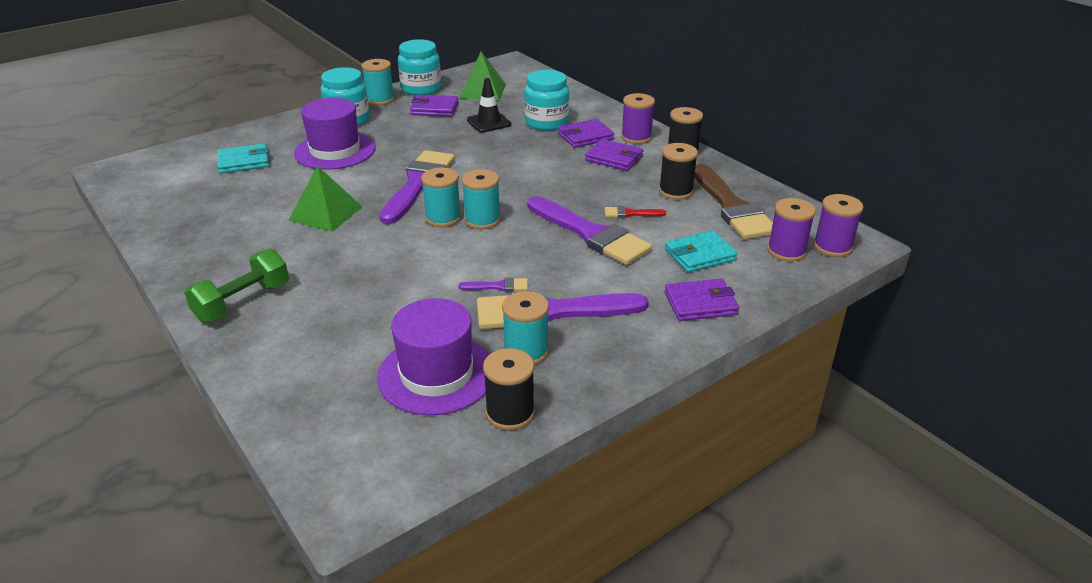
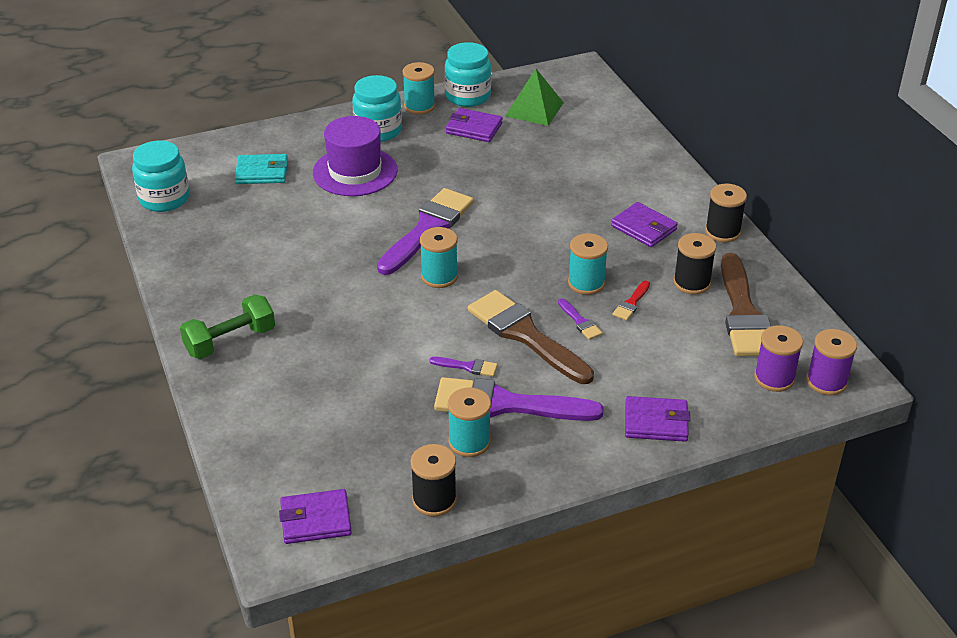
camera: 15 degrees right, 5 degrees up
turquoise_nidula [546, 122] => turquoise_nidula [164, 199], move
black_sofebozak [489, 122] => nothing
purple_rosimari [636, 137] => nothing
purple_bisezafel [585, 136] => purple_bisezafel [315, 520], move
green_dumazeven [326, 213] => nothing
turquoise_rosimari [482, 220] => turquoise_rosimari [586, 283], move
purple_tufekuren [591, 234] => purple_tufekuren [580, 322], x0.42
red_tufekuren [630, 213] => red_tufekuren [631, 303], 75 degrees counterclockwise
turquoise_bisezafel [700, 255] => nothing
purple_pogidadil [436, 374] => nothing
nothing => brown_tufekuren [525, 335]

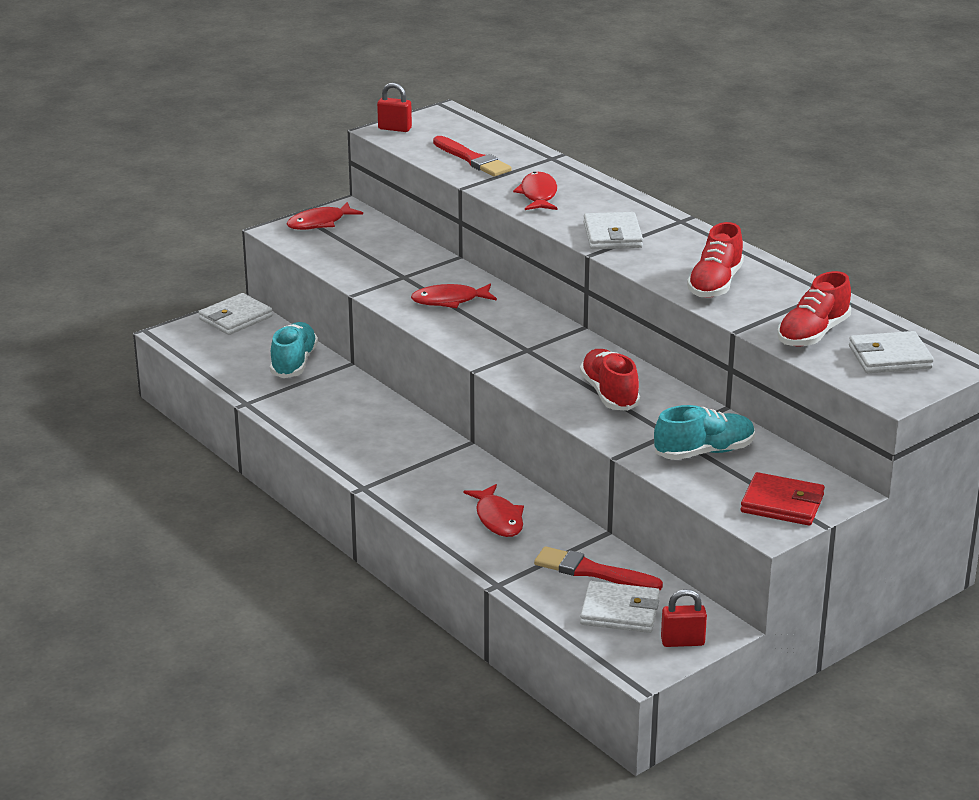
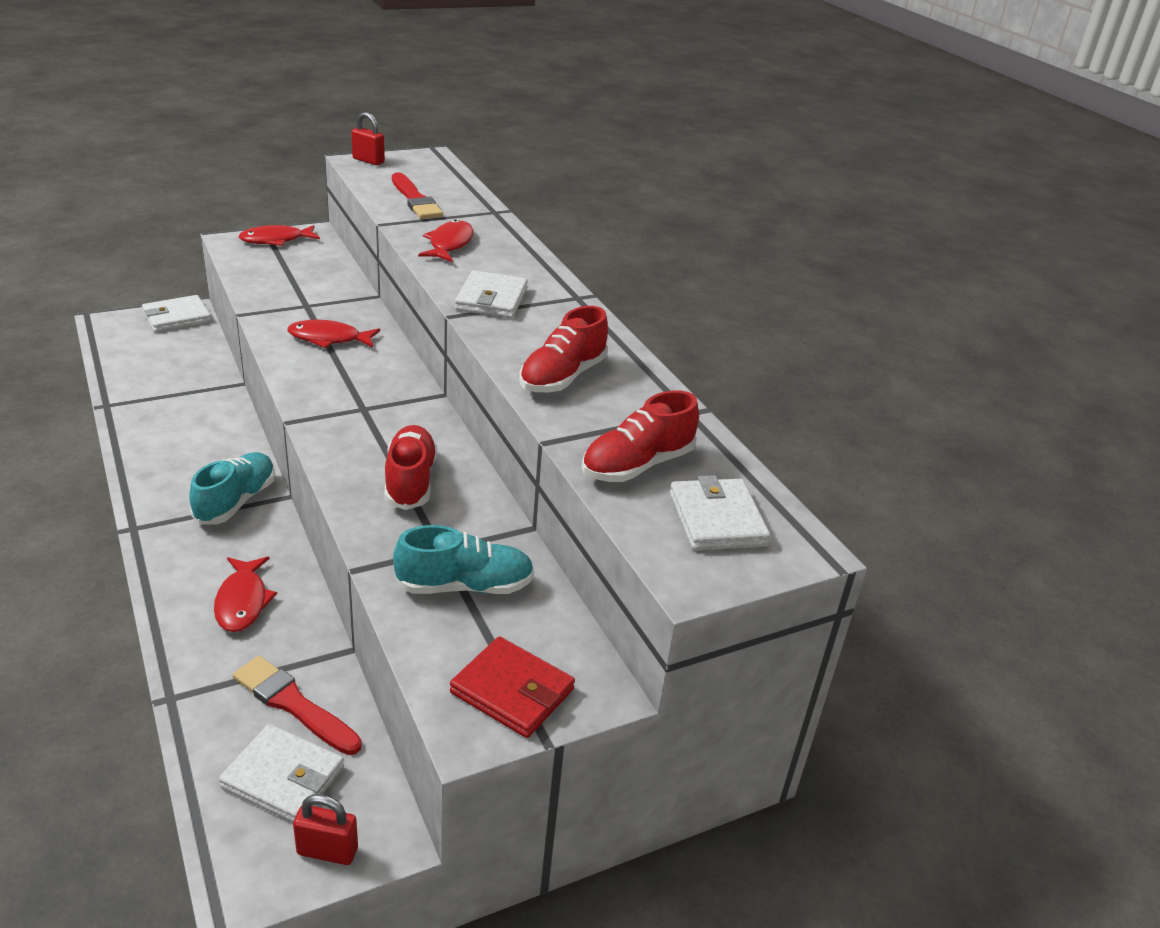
camera: 10 degrees right, 5 degrees up
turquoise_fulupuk [294, 363] => turquoise_fulupuk [236, 501], move
white_bisezafel [890, 357] => white_bisezafel [717, 519], 75 degrees clockwise

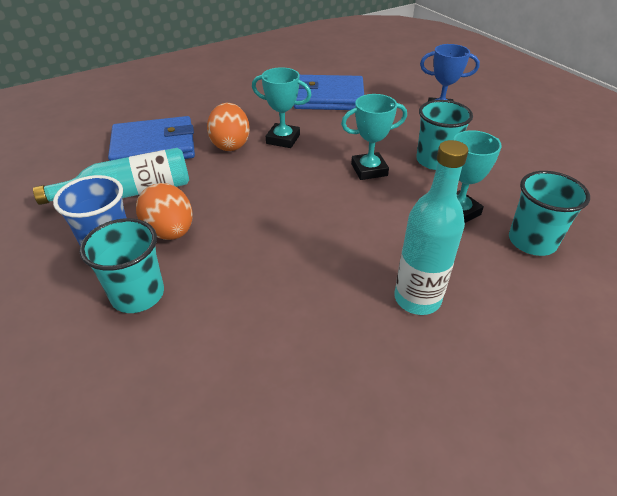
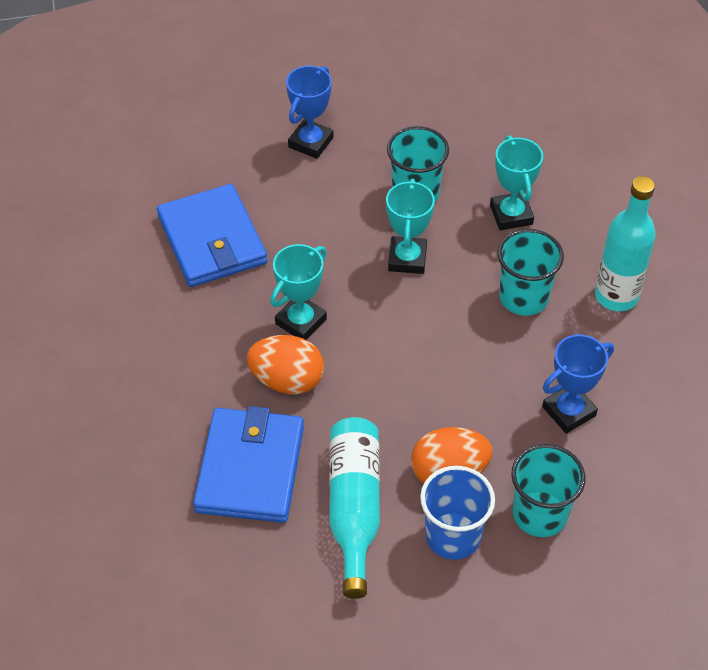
camera: 70 degrees left, 10 degrees up
blue_bisezafel [329, 97] => blue_bisezafel [212, 240], 45 degrees counterclockwise
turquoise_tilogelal [532, 241] => turquoise_tilogelal [523, 297], move
nothing => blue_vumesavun [569, 411]

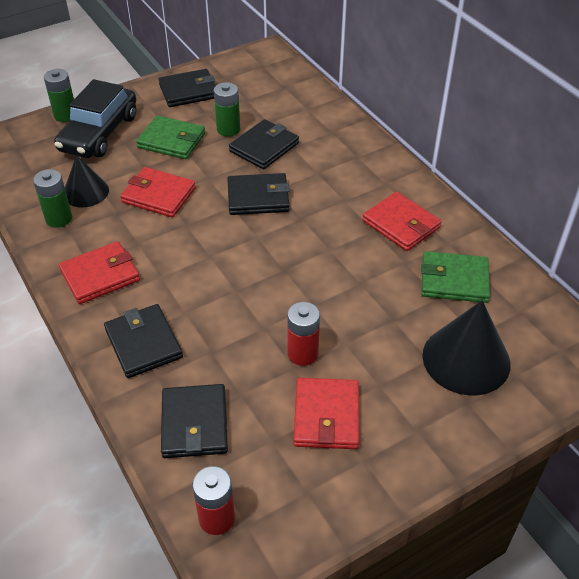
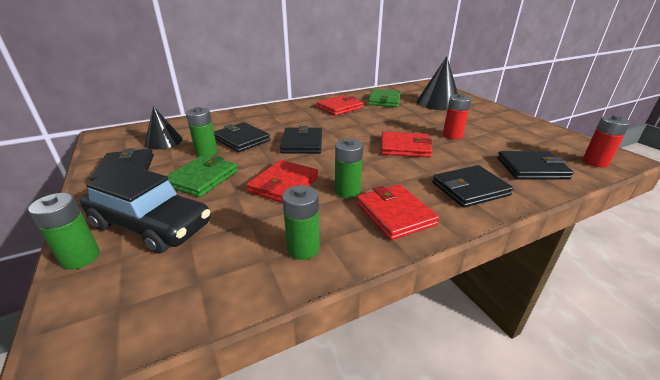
camera: 85 degrees left, 15 degrees down
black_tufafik [85, 192] => black_tufafik [163, 141], move
red_bisezafel [326, 416] => red_bisezafel [405, 147], move
nothing => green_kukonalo [347, 191]

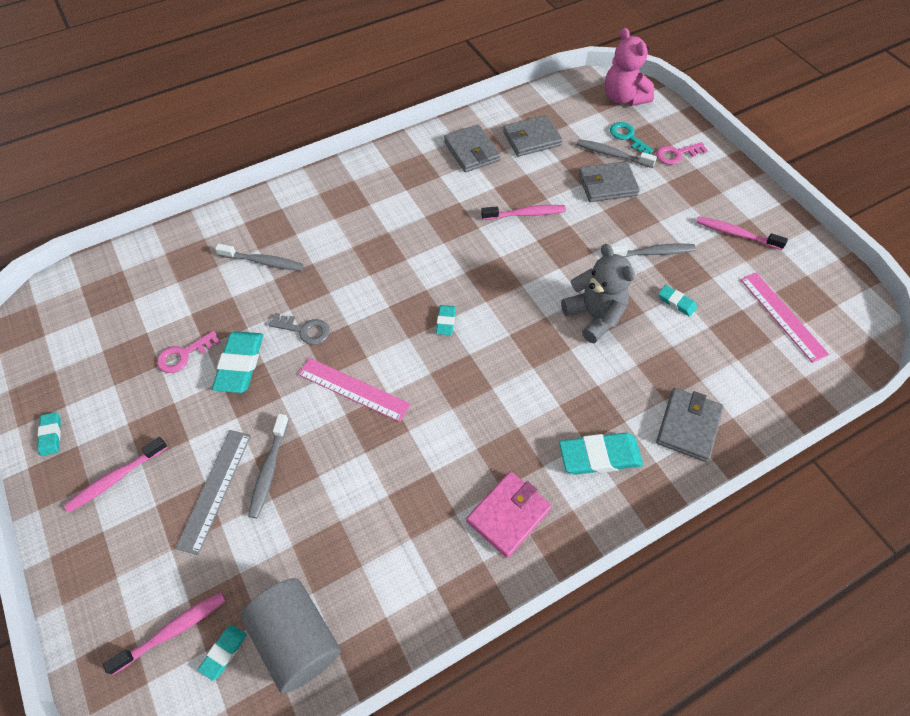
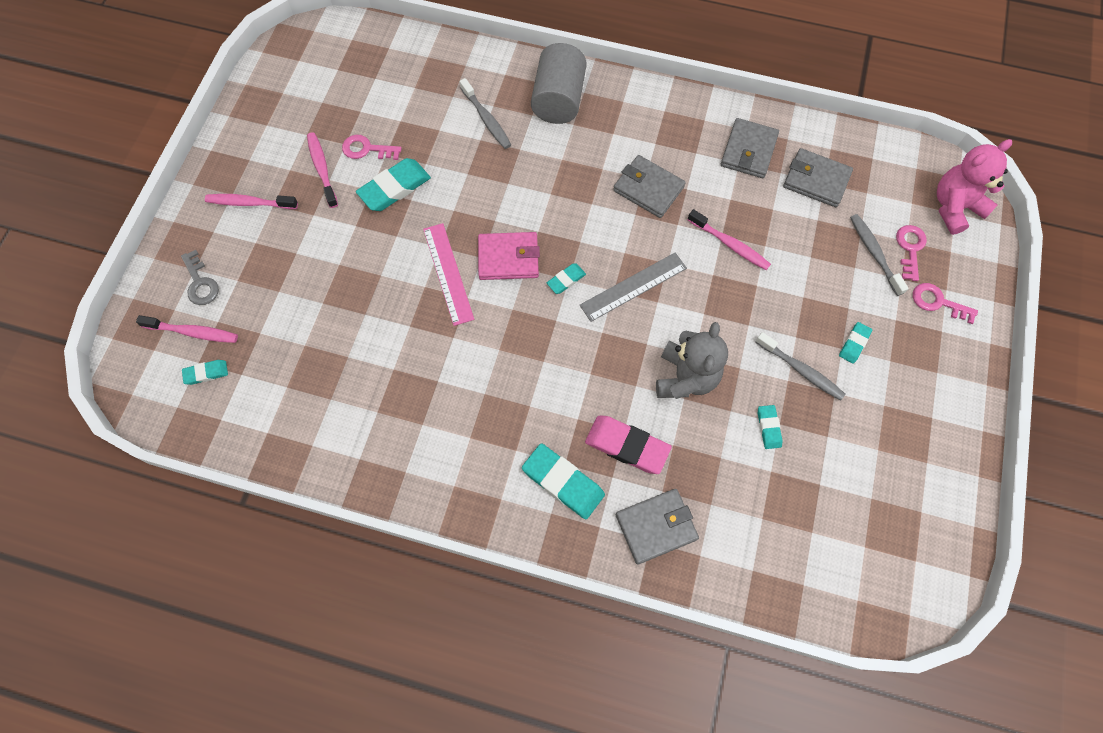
camera: 45 degrees right, 10 degrees up
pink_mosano [623, 98] => pink_mosano [954, 207], 45 degrees clockwise
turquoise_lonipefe [627, 137] => pink_lonipefe [910, 248]
grey_bisezafel [607, 184] => grey_bisezafel [648, 189], move
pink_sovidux [736, 234] => pink_sovidux [322, 169], move
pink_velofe [782, 316] => nothing
grey_lonipefe [305, 330] => grey_lonipefe [200, 283], move
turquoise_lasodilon [51, 435] => turquoise_lasodilon [854, 344], move
grey_sovidux [269, 470] => nothing
grey_velofe [215, 489] => grey_velofe [633, 287], move
pink_bisezafel [508, 515] => pink_bisezafel [508, 258], move
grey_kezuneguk [297, 638] => grey_kezuneguk [558, 100], move
nothing => pink_lasodilon [627, 446]

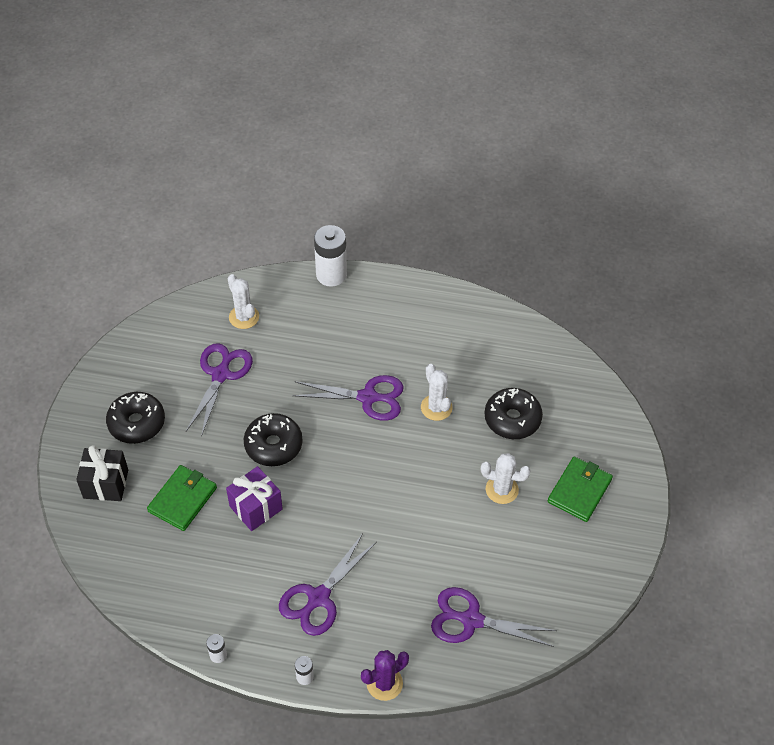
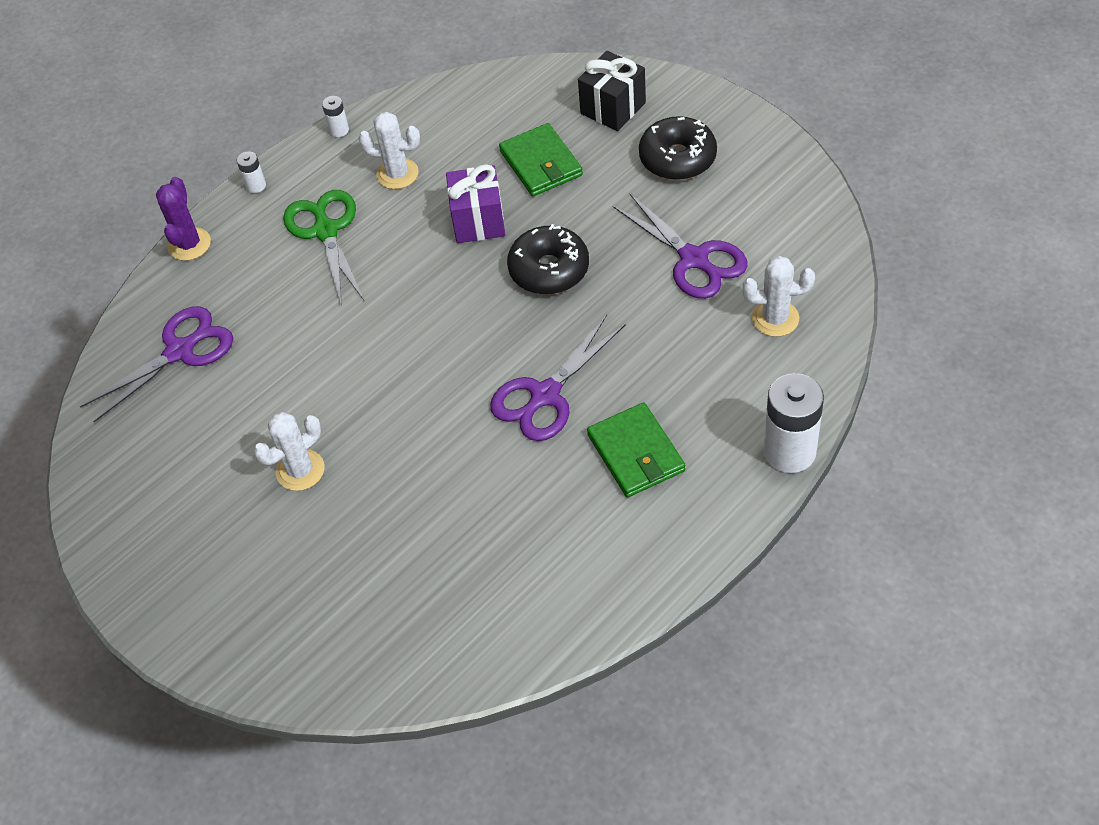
camera: 130 degrees right, 0 degrees up
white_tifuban [436, 407] => white_tifuban [397, 174], move
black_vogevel [512, 419] => nothing
green_bisezafel [579, 491] => green_bisezafel [636, 453], move
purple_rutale [318, 598] => green_rutale [326, 230]

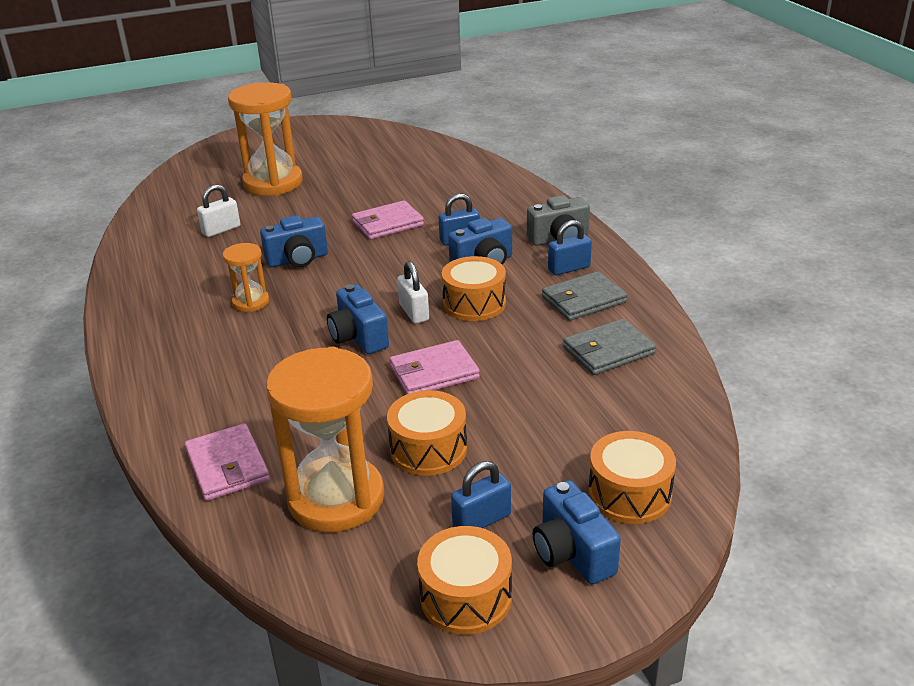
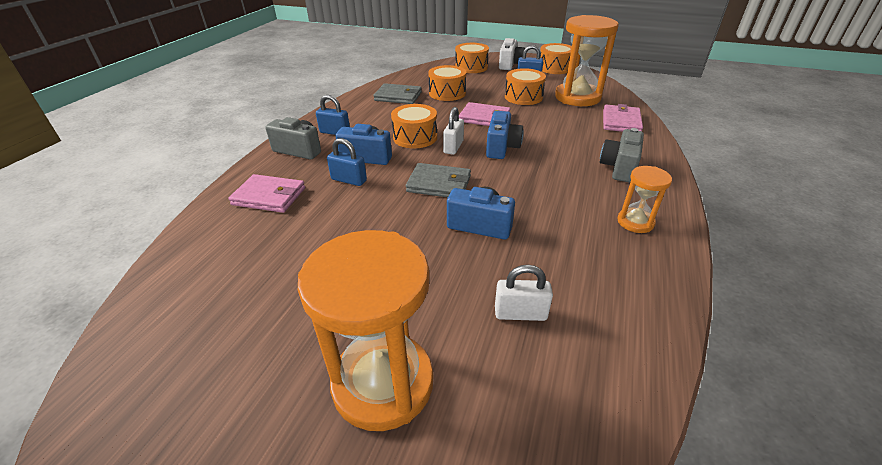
camera: 140 degrees left, 5 degrees up
pink_bisezafel [387, 224] => pink_bisezafel [269, 196], move
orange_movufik [250, 302] => orange_movufik [635, 222], move
grey_bisezafel [583, 300] => grey_bisezafel [439, 184], move
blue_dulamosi [572, 553] => white_dulamosi [510, 65]
nothing => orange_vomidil [447, 93]
nothing => grey_dulamosi [619, 168]

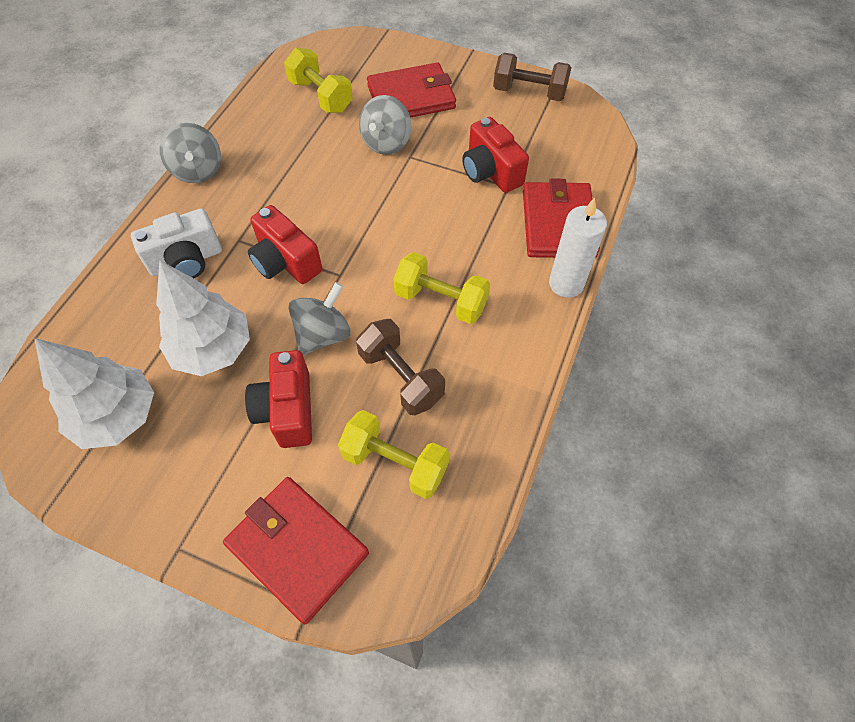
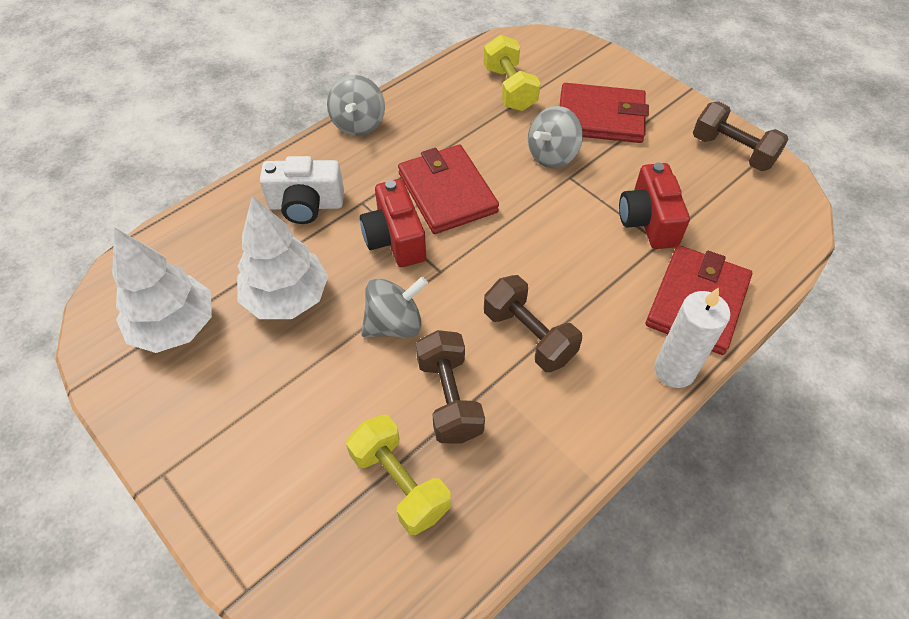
camera: 25 degrees right, 5 degrees down
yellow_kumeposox [441, 300] => brown_kumeposox [529, 336]
red_dulamosi [287, 410] => nothing
red_bisezafel [297, 549] => red_bisezafel [447, 192], move

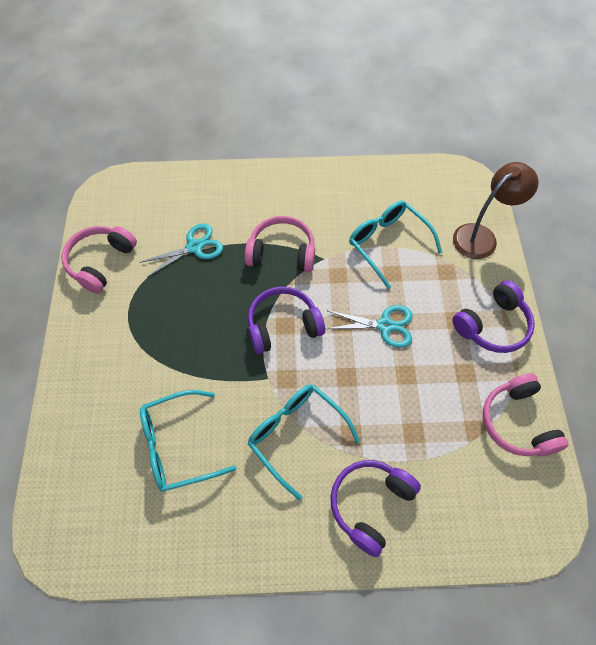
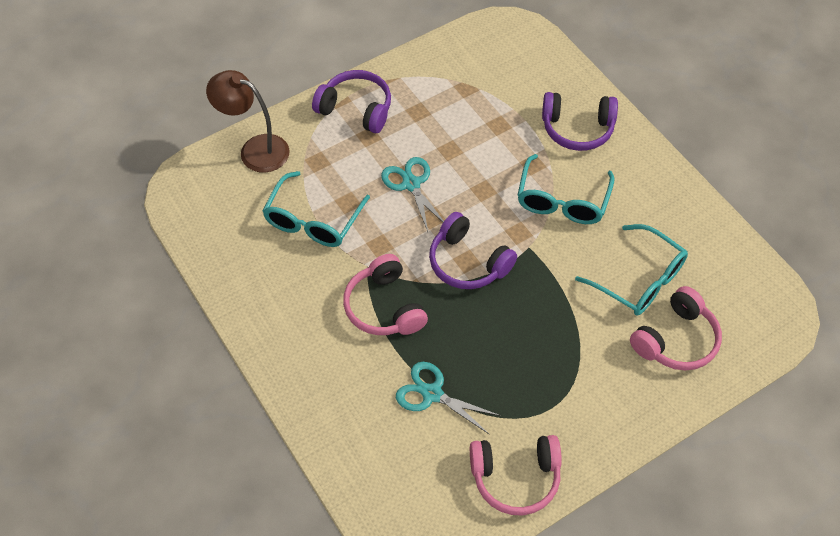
camera: 120 degrees left, 5 degrees down
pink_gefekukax [517, 422] => pink_gefekukax [676, 340], move

